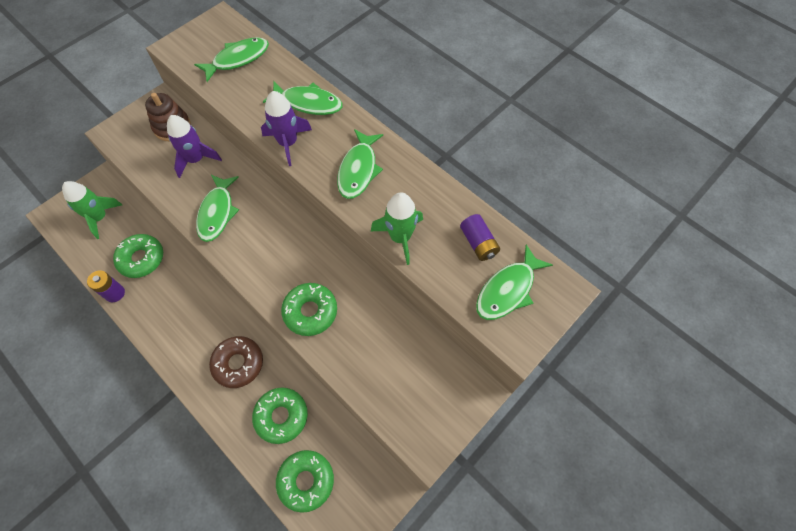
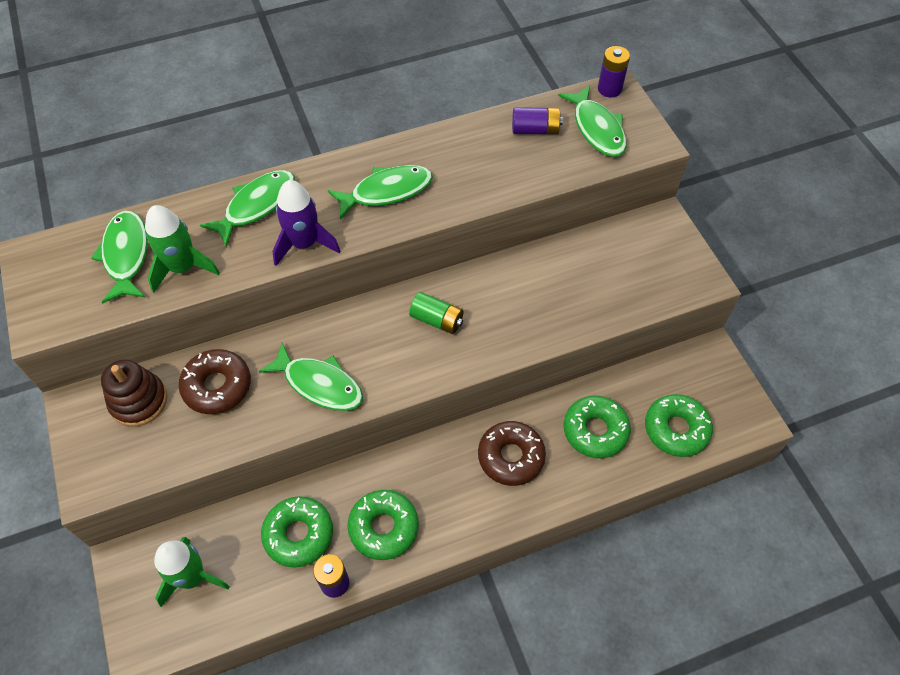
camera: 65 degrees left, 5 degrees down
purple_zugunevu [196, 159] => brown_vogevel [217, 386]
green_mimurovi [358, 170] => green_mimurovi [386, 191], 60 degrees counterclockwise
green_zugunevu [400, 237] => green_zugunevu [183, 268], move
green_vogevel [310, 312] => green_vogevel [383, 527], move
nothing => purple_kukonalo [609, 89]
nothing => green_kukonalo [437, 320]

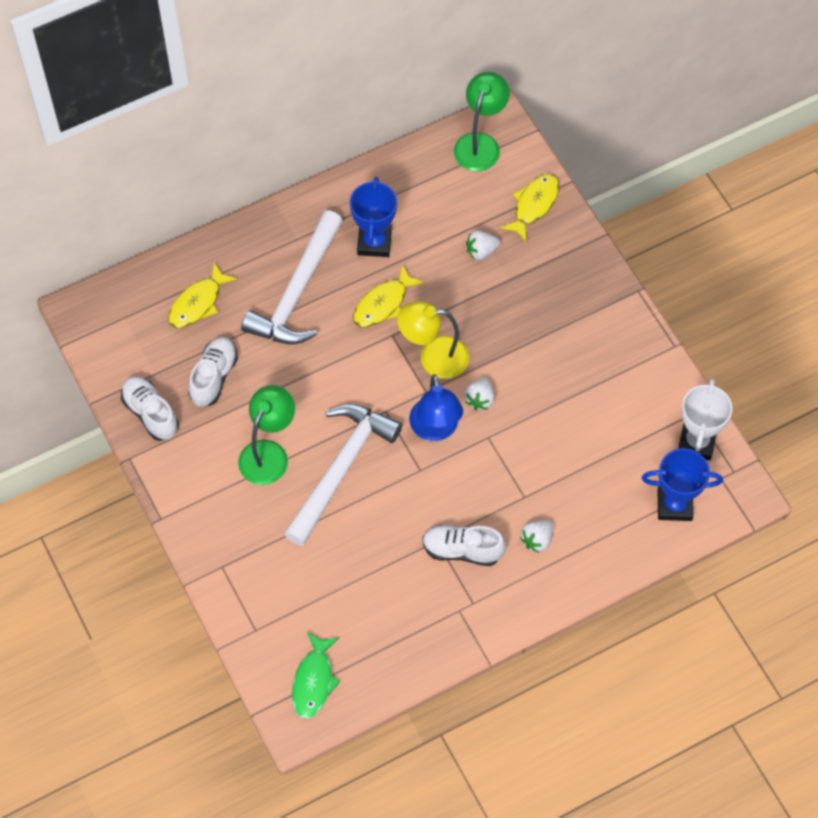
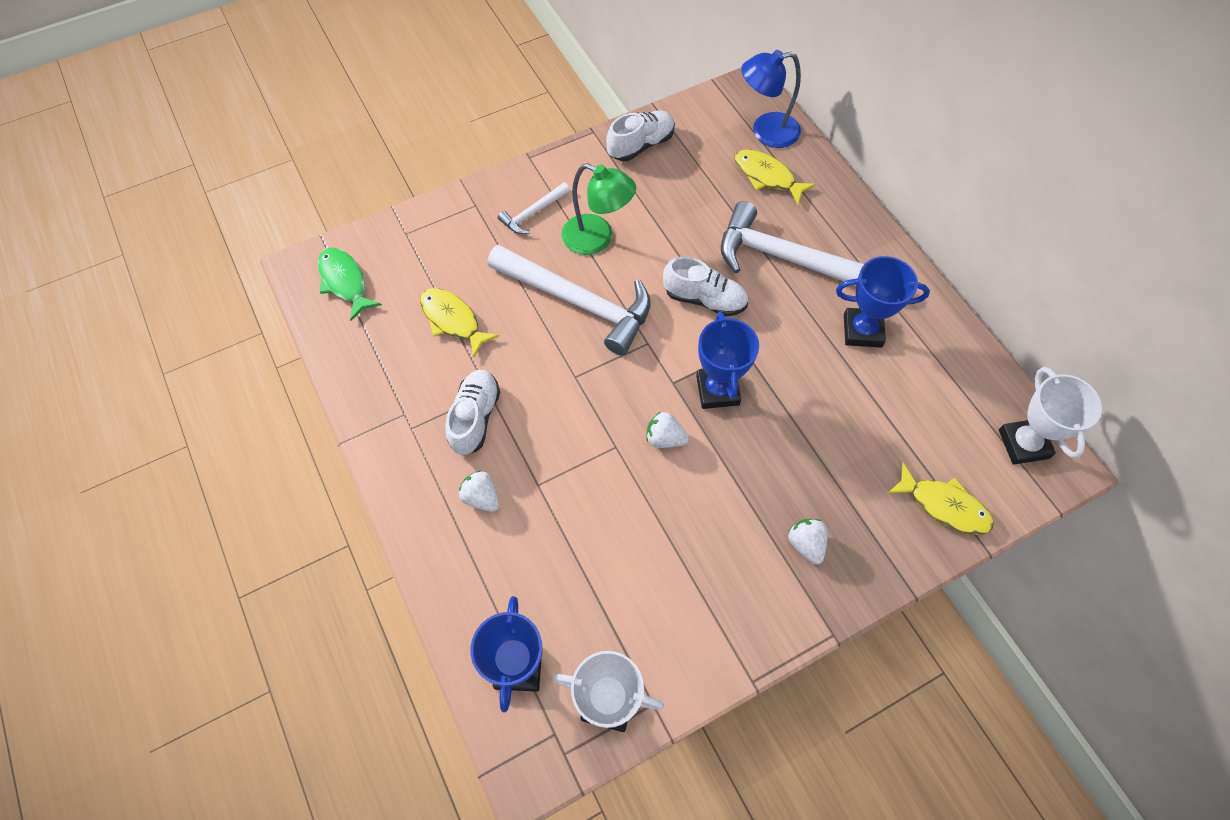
camera: 90 degrees right, 0 degrees up
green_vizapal [480, 144] => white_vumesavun [1023, 444]
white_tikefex [481, 251] => white_tikefex [806, 544], move
yellow_mimurovi [383, 304] => yellow_mimurovi [453, 320], move
yellow_vizapal [433, 357] => blue_vumesavun [717, 390]
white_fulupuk [213, 377] => white_fulupuk [704, 299], move
blue_vizapal [435, 429] => blue_vizapal [765, 132], move
green_mimurovi [314, 681] => green_mimurovi [345, 282], 45 degrees clockwise
nothing => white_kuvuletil [532, 213]

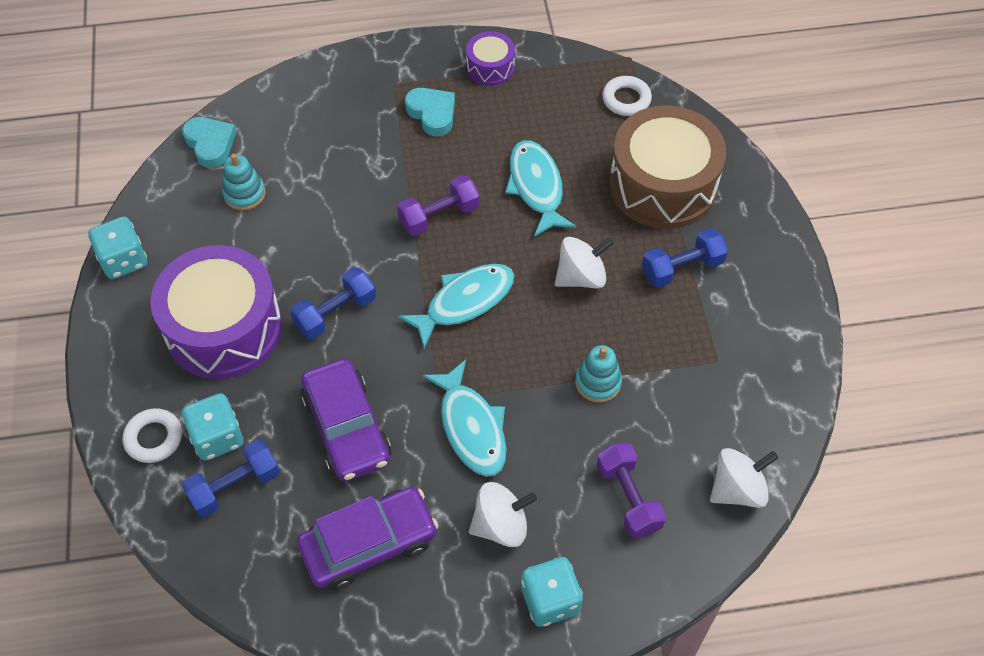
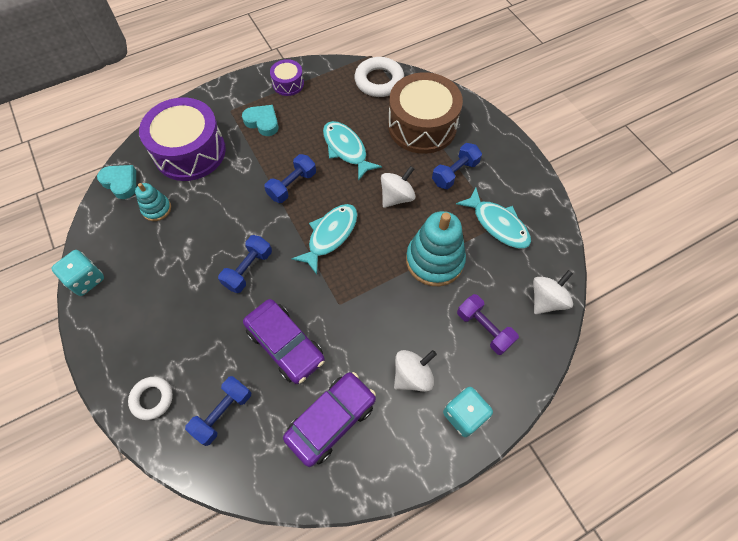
camera: 20 degrees left, 5 degrees up
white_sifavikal [626, 99] => white_sifavikal [379, 81], x1.58
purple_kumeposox [439, 216] => blue_kumeposox [292, 185]
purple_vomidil [224, 328] => purple_vomidil [190, 152], move
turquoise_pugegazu [598, 382] => turquoise_pugegazu [434, 260], x1.90
turquoise_mimurovi [471, 427] => turquoise_mimurovi [497, 224], move
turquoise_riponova [217, 437] => nothing

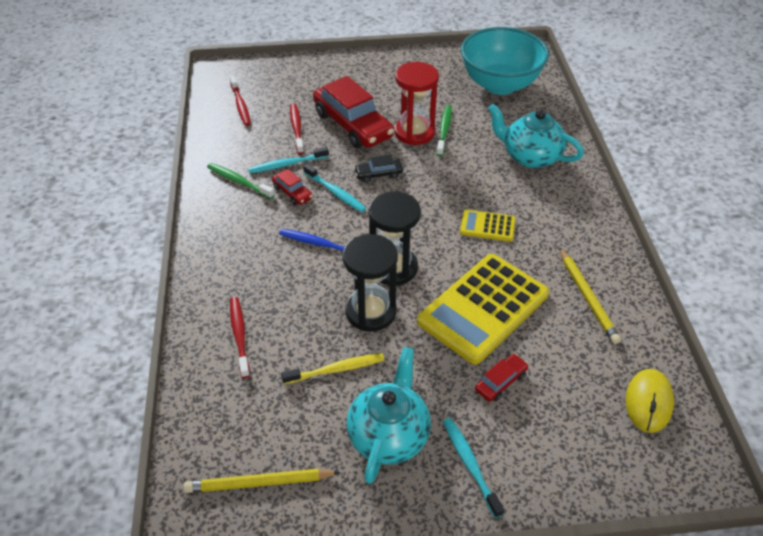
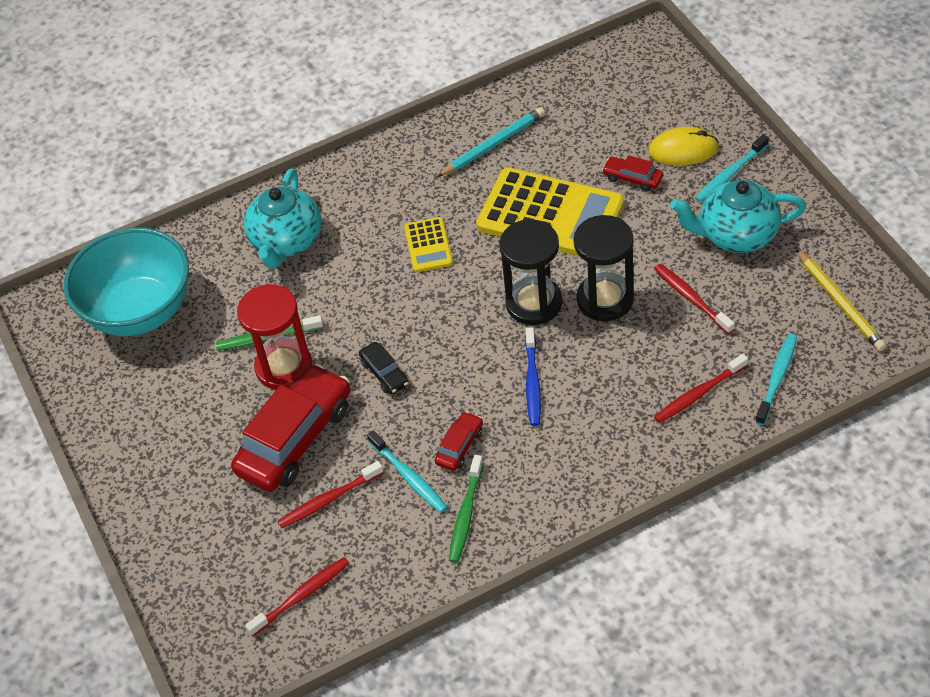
camera: 105 degrees left, 5 degrees up
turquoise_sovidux [335, 192] => turquoise_sovidux [777, 378], move
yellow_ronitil [587, 297] => turquoise_ronitil [493, 145]
yellow_sovidux [336, 369] => red_sovidux [691, 298]
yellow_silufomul [648, 402] => yellow_silufomul [683, 150], move

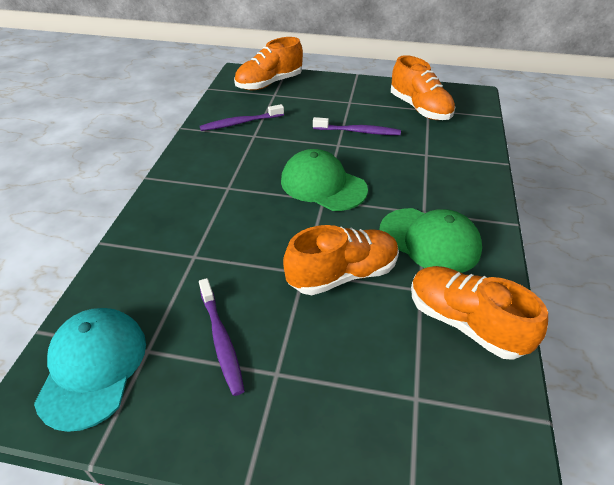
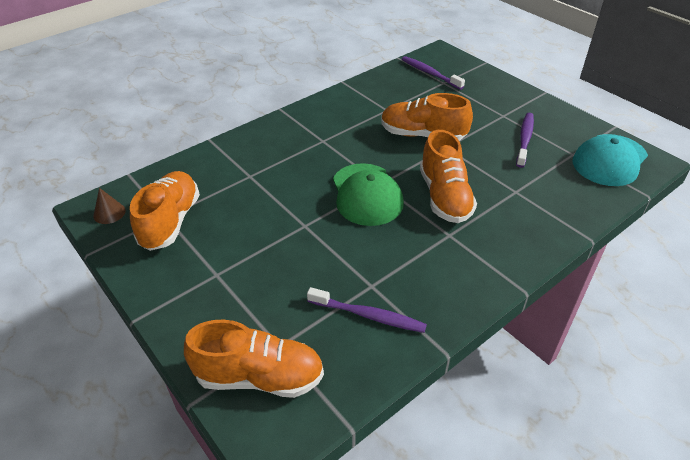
camera: 140 degrees left, 0 degrees up
purple_sovidux [358, 131] => purple_sovidux [430, 73], move
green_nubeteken [429, 240] => nothing
orange_fulupuk [465, 323] => orange_fulupuk [444, 197], move
nothing => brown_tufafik [109, 213]

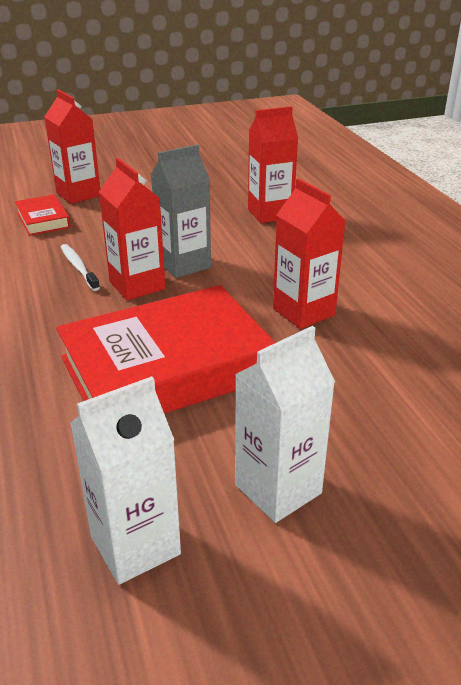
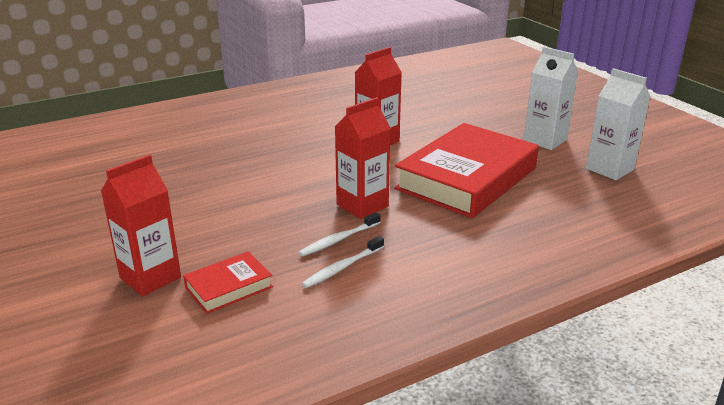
camera: 100 degrees left, 5 degrees down
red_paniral [270, 213] => nothing
grey_paniral [183, 264] => nothing
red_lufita [167, 368] => red_lufita [467, 179], 75 degrees clockwise
nothing => white_sovidux [343, 267]

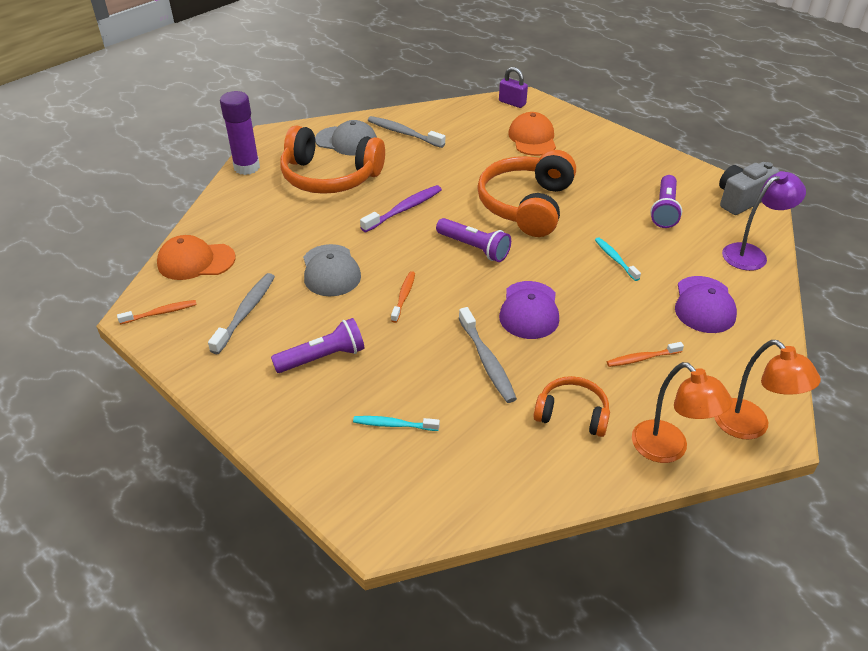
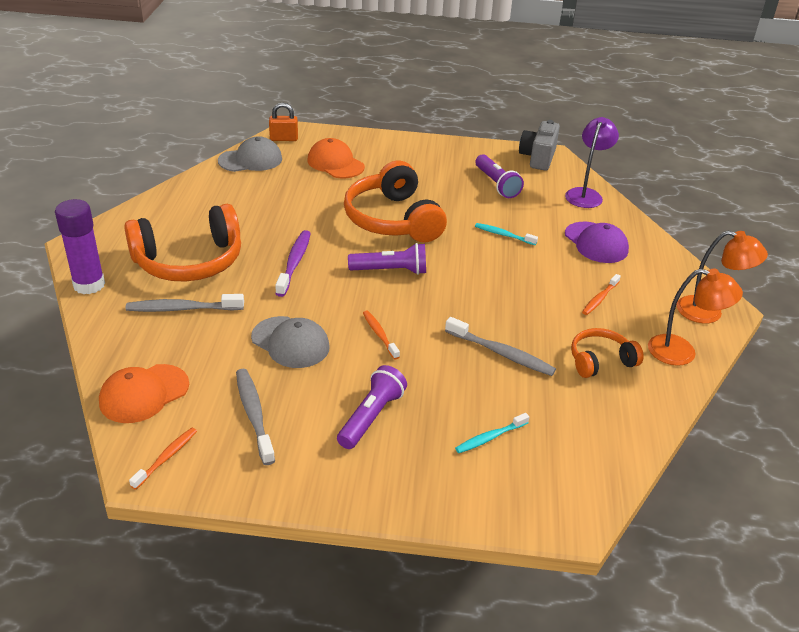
camera: 40 degrees left, 5 degrees down
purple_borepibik [512, 103] => orange_borepibik [284, 139]
grey_sovidux [404, 133] => grey_sovidux [182, 309], move
grey_nubeteken [346, 141] => grey_nubeteken [250, 160], move
purple_nubeteken [529, 310] => nothing

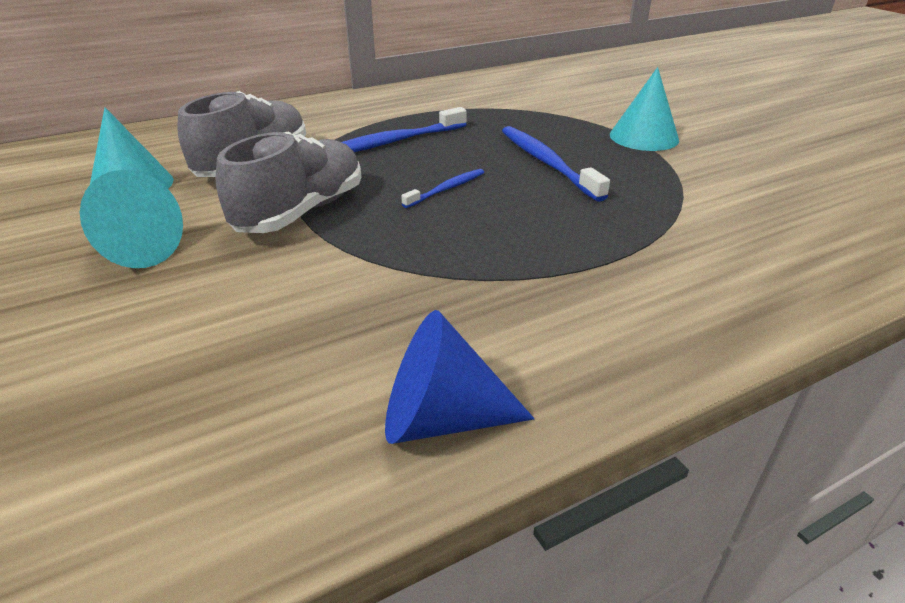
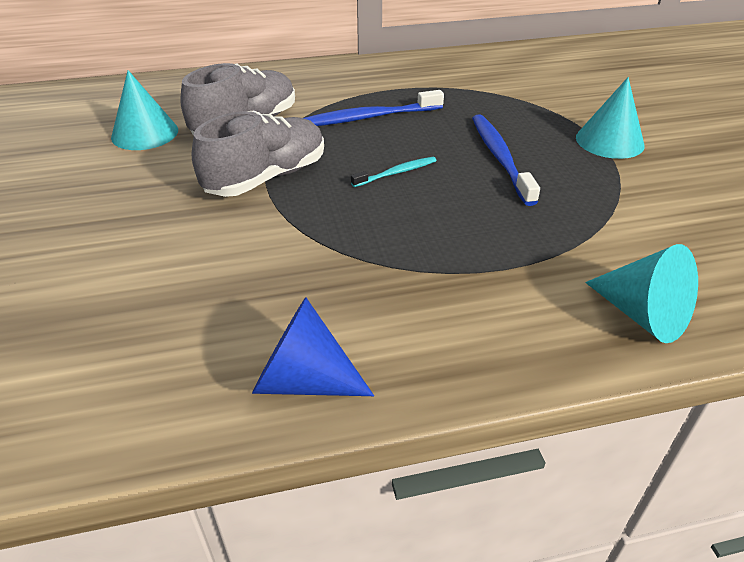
camera: 15 degrees right, 5 degrees up
blue_sovidux [446, 189] => turquoise_sovidux [396, 173]
turquoise_tufafik [135, 251] => turquoise_tufafik [642, 315], move

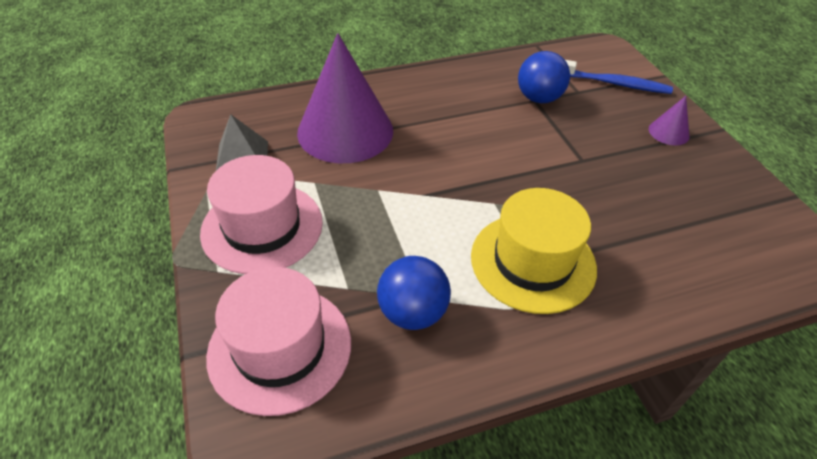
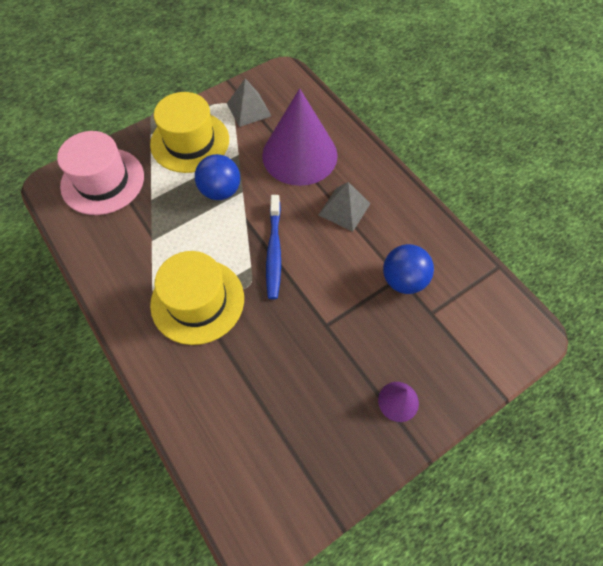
camera: 75 degrees right, 15 degrees up
blue_sovidux [613, 83] => blue_sovidux [274, 251], move
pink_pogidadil [262, 227] => yellow_pogidadil [190, 142]
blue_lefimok [412, 312] => blue_lefimok [220, 191], move
nothing => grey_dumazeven [344, 209]

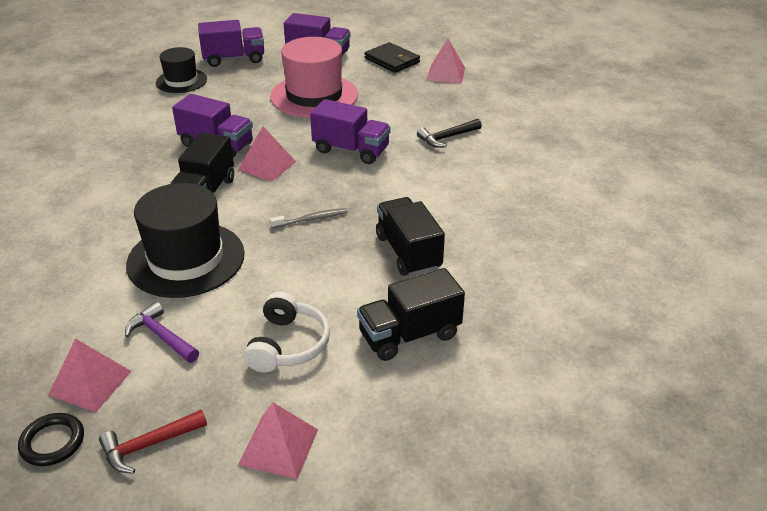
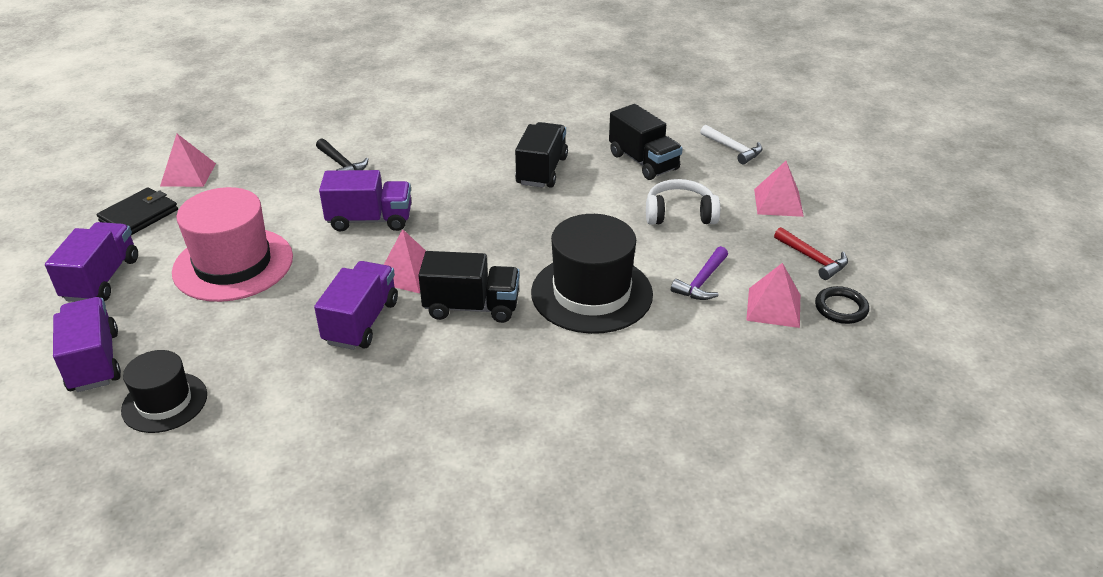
camera: 100 degrees left, 0 degrees up
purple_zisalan [351, 150] => purple_zisalan [370, 220], 75 degrees clockwise
black_zisalan [408, 252] => black_zisalan [542, 171], 135 degrees clockwise
grey_sovidux [311, 219] => nothing
nothing => white_kuvuletil [733, 149]

